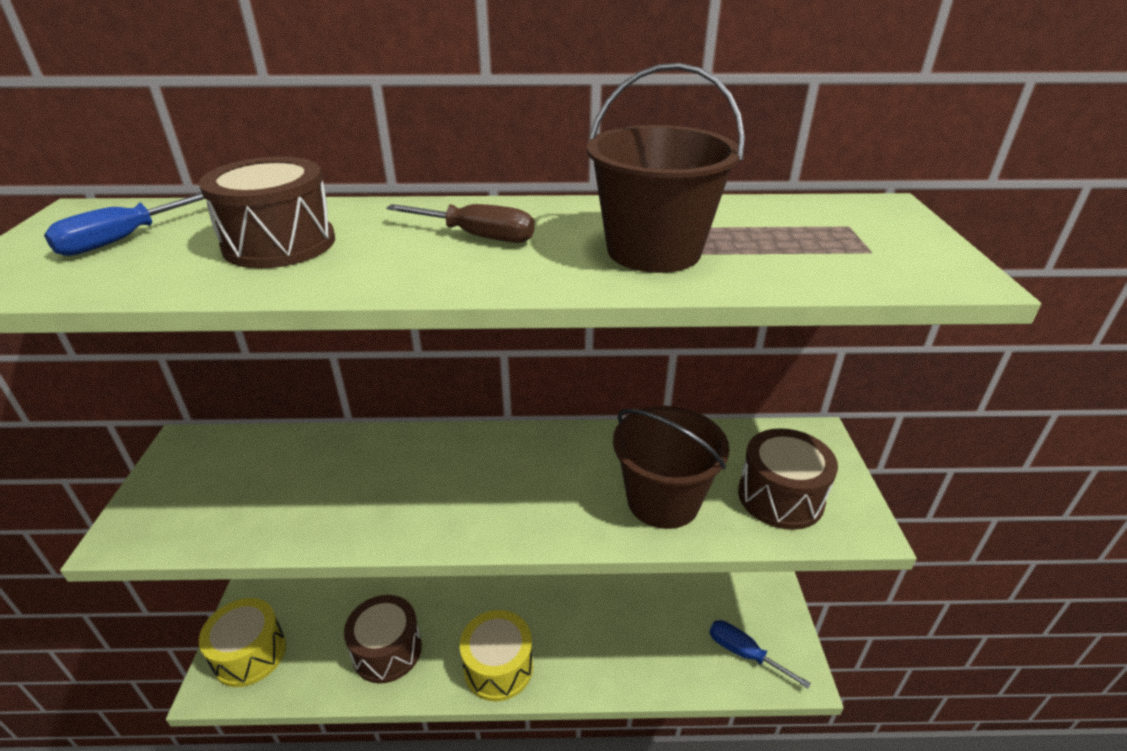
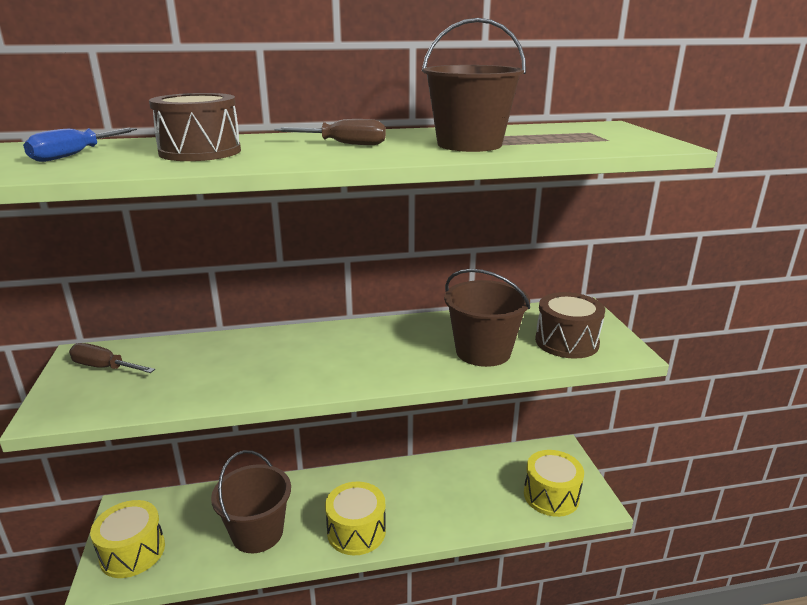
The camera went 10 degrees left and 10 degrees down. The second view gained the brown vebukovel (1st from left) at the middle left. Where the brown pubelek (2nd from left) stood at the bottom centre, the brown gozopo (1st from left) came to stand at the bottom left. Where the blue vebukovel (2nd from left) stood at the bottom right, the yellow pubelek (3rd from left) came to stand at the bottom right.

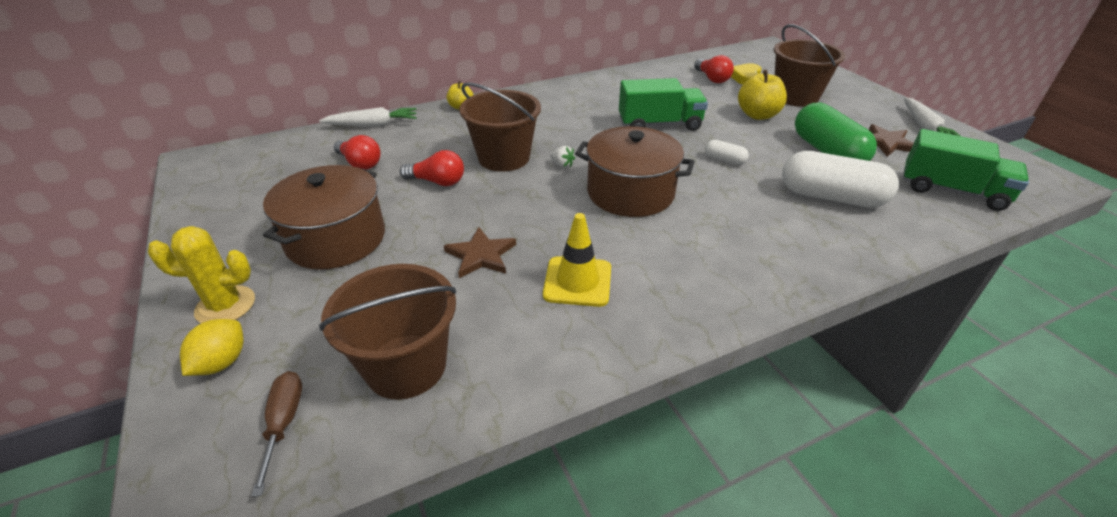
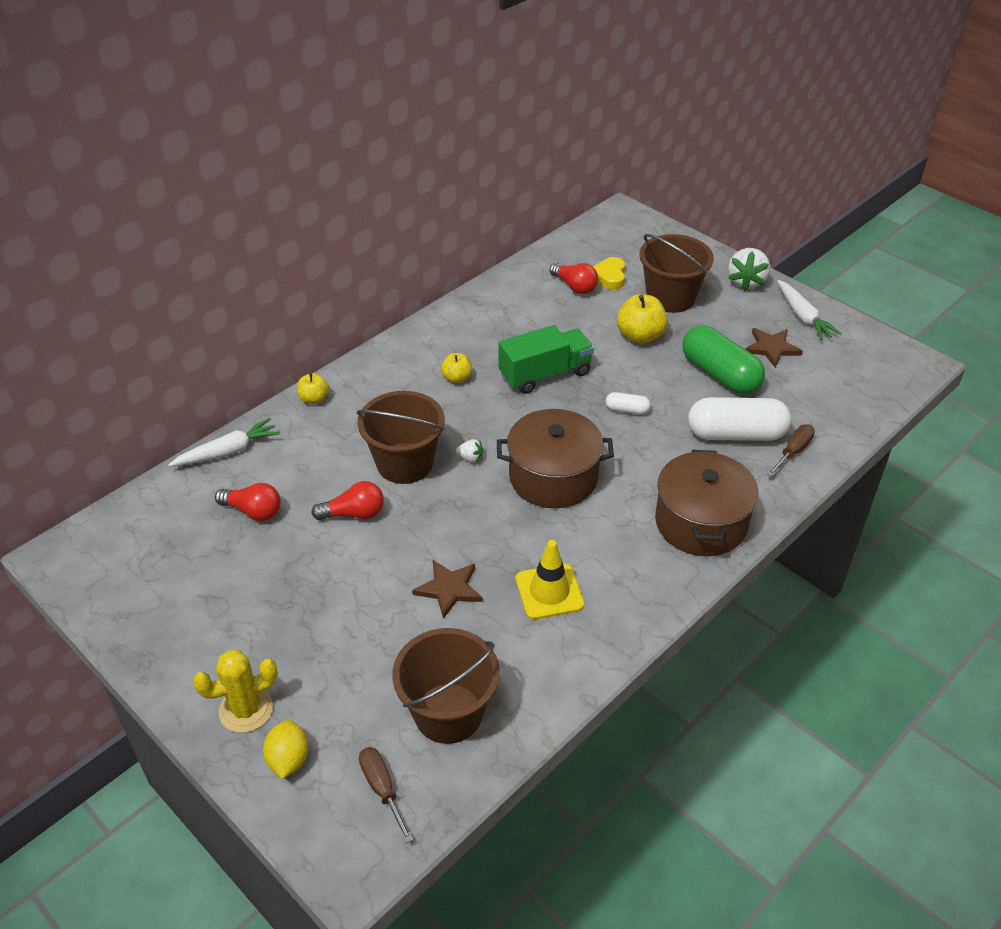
The camera went 20 degrees left and 5 degrees up. The second view lost the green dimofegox (2nd from left) at the top right. The second view gained the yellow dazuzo (2nd from left) at the centre. The second view gained the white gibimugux (2nd from left) at the top right. The second view gained the brown vebukovel (2nd from left) at the middle right. The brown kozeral (1st from left in the first image) ended up elsewhere, having gone from the middle left to the middle right.

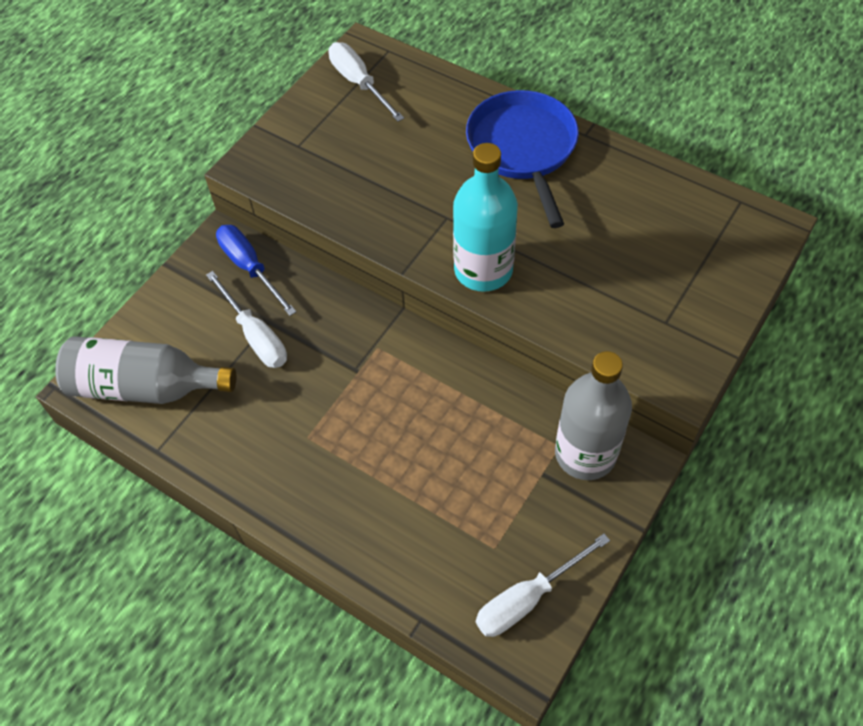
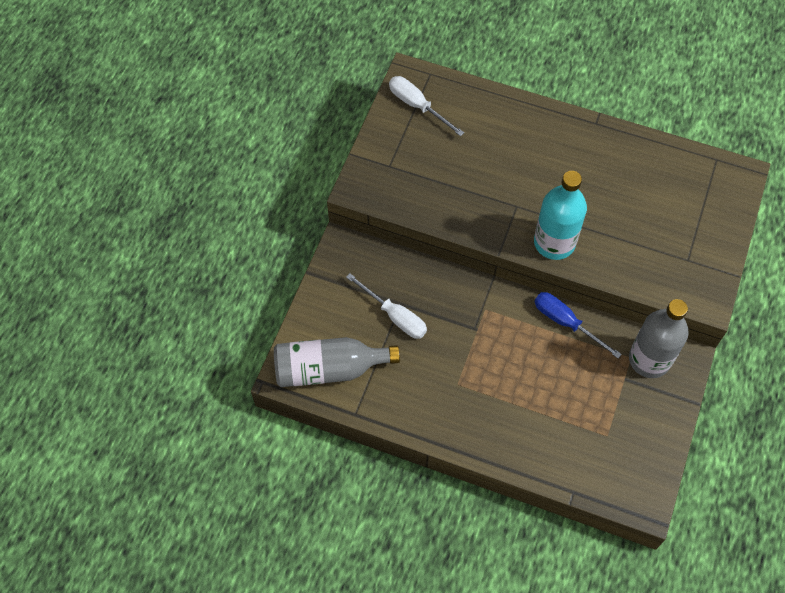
The camera went 15 degrees left and 5 degrees up. The second view lost the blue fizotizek at the top centre. The second view lost the white vebukovel (3rd from left) at the bottom centre. The blue vebukovel ended up elsewhere, having gone from the middle left to the middle right.

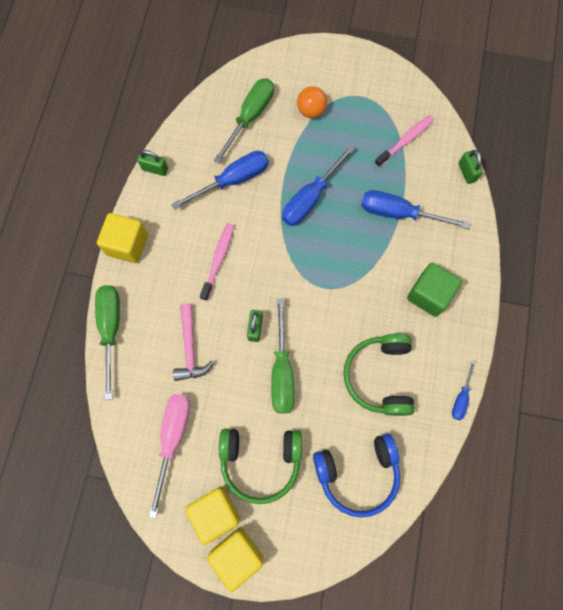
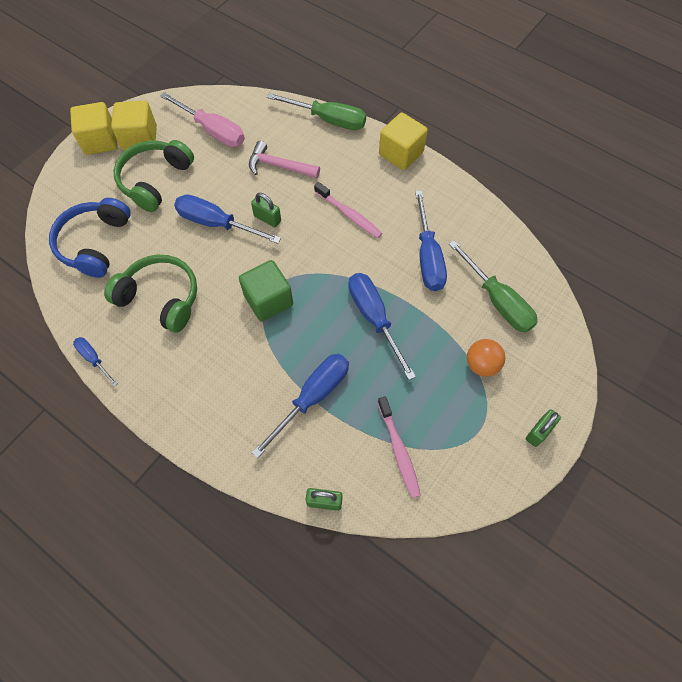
The camera went 115 degrees right and 10 degrees down. The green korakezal (1st from left in the first image) ended up elsewhere, having gone from the top left to the middle right. The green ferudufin ended up elsewhere, having gone from the middle right to the centre. What was the green vebukovel (3rd from left) at the centre turned into the blue vebukovel (2nd from left) at the top left.

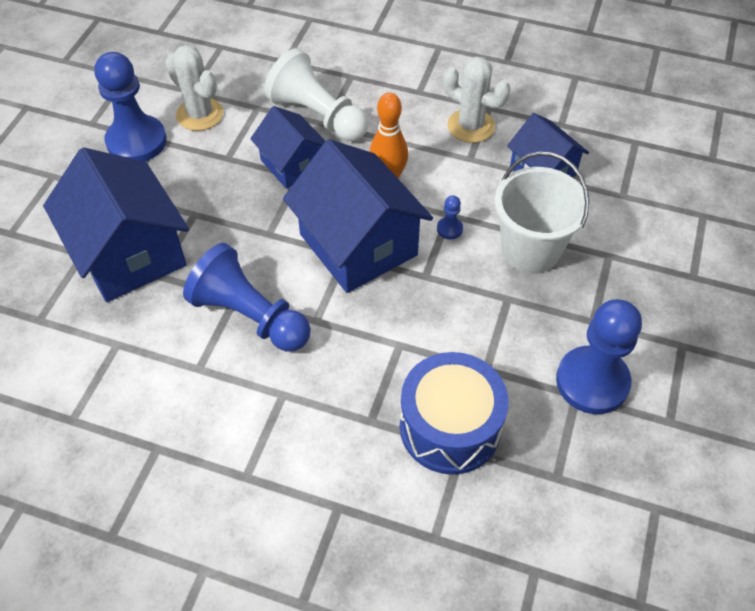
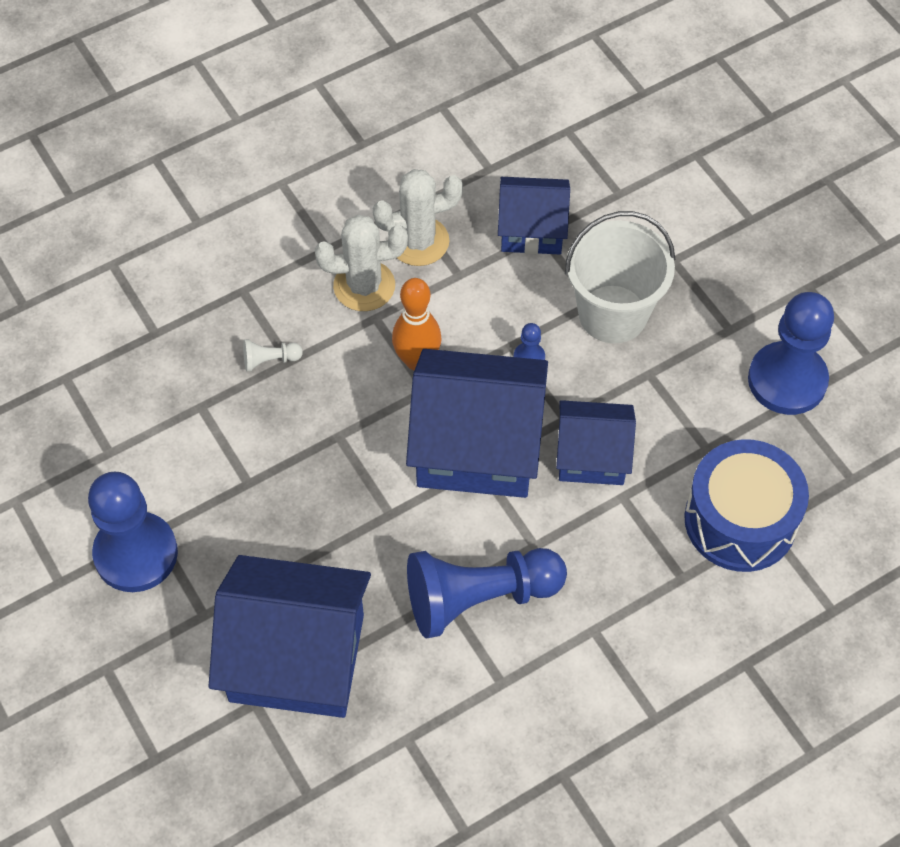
The camera went 50 degrees left and 5 degrees up. The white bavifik (1st from left) ended up elsewhere, having gone from the top left to the top centre. The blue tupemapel (2nd from left in the first image) ended up elsewhere, having gone from the top centre to the centre. The size of the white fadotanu at the top centre changed by a factor of 0.41.

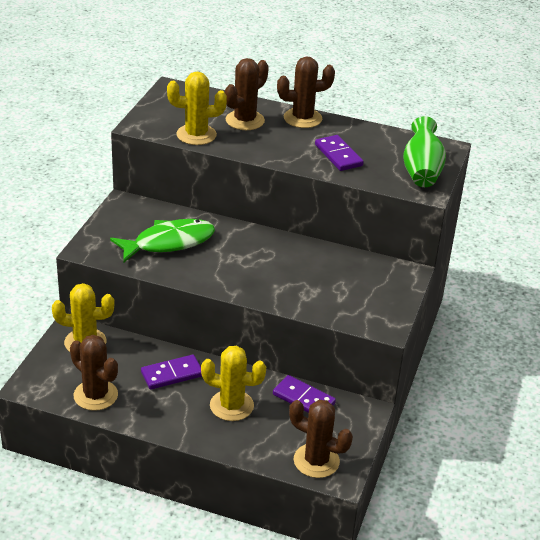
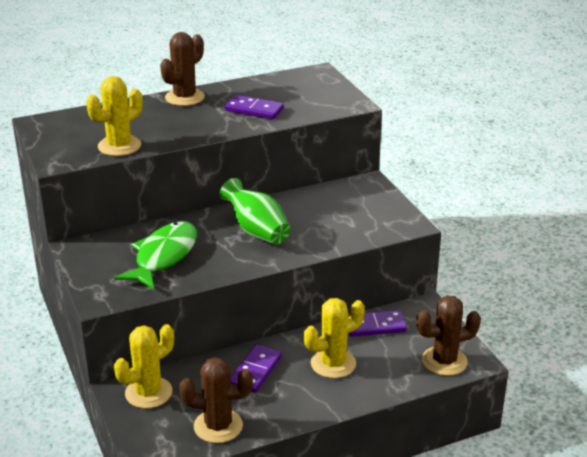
The camera went 40 degrees left and 5 degrees down. The second view lost the brown bavifik (2nd from left) at the top centre. The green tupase ended up elsewhere, having gone from the top right to the centre.

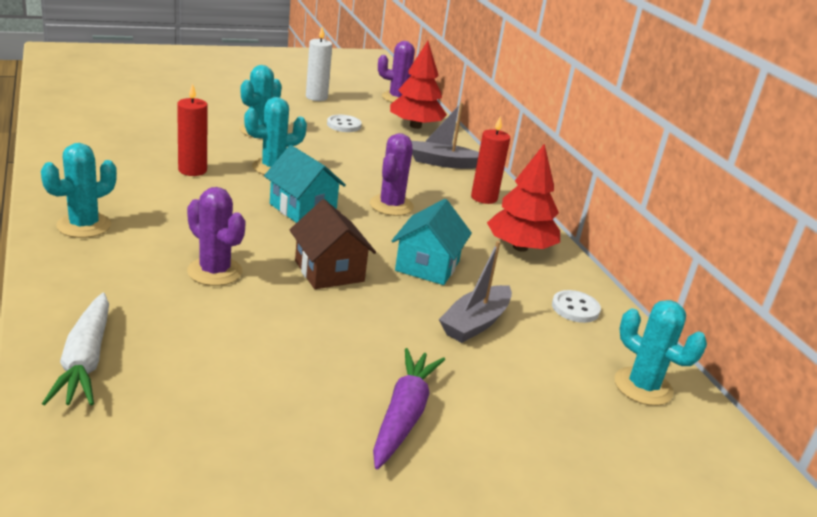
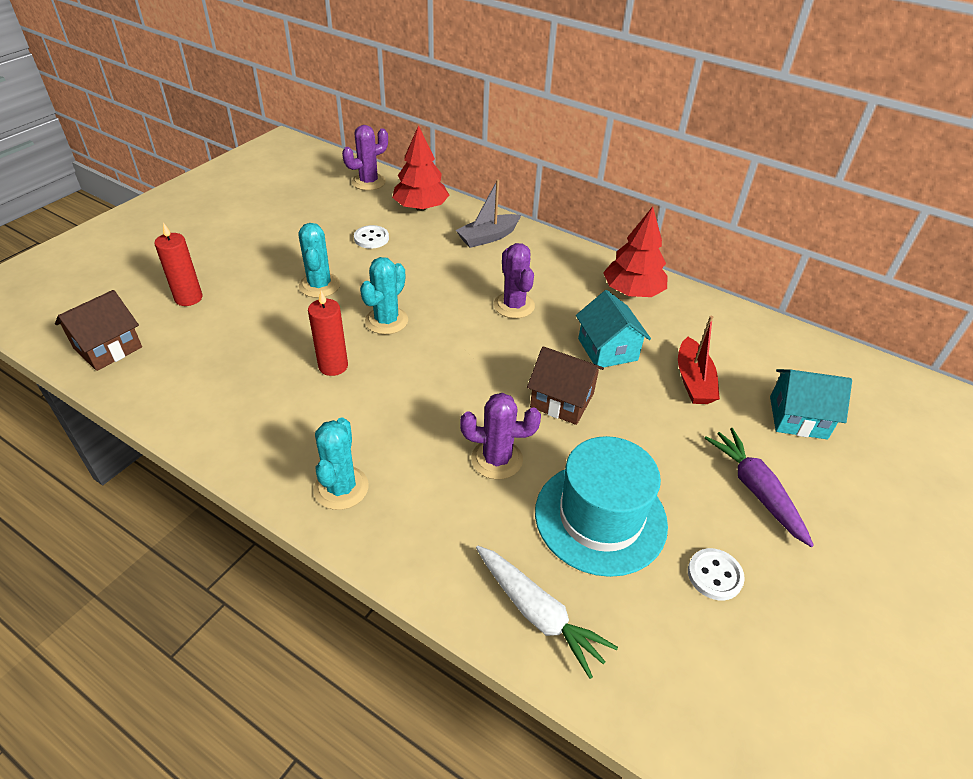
The camera went 35 degrees left and 15 degrees up. The second view lost the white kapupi at the top centre. The second view lost the turquoise bavifik (4th from left) at the bottom right. The second view gained the brown tupemapel (1st from left) at the middle left. The second view gained the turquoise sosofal at the centre. The turquoise tupemapel (1st from left in the first image) ended up elsewhere, having gone from the centre to the middle right. The red kapupi (2nd from left in the first image) ended up elsewhere, having gone from the top centre to the middle left. The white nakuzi (2nd from left) ended up elsewhere, having gone from the middle right to the bottom right. What was the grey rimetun (2nd from left) at the centre turned into the red rimetun at the middle right.

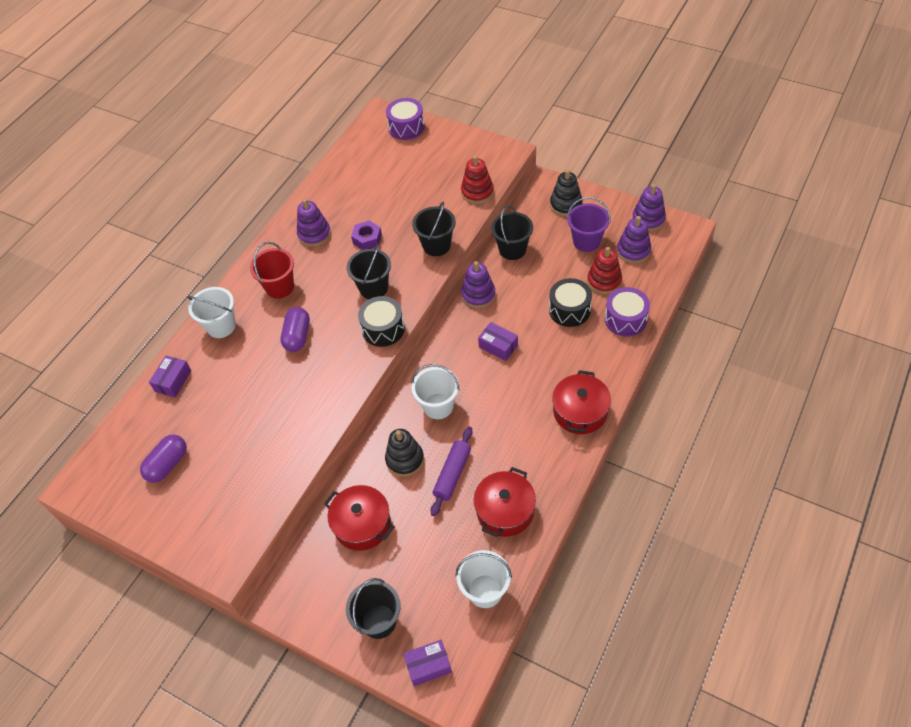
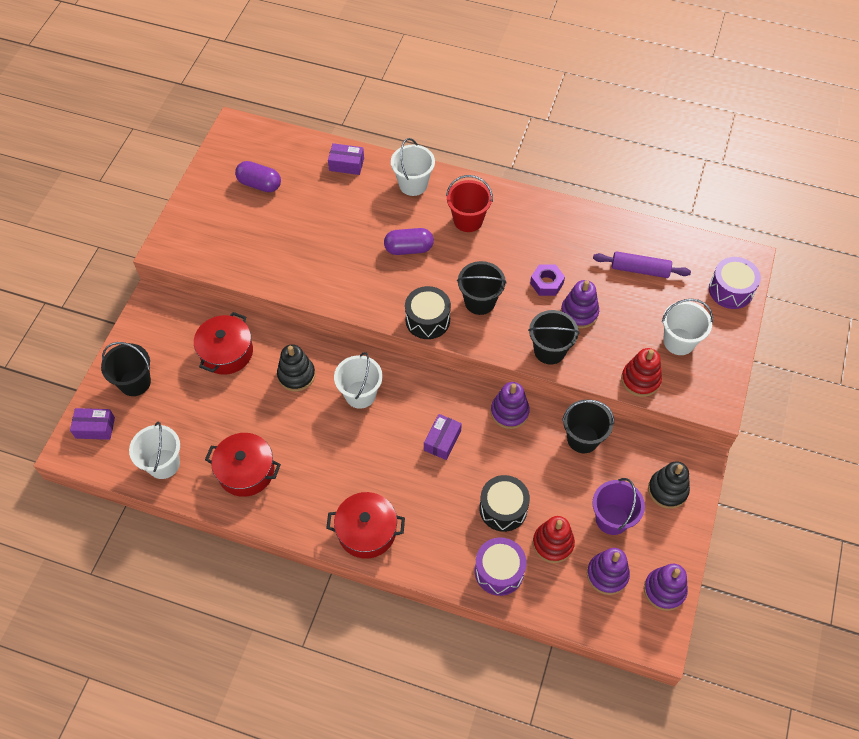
The camera went 75 degrees right and 5 degrees up. The second view gained the white gozopo (4th from left) at the middle right. The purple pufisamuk (1st from left in the first image) ended up elsewhere, having gone from the top centre to the middle right. The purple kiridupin ended up elsewhere, having gone from the centre to the middle right. The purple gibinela (2nd from left in the first image) at the bottom centre ended up facing another way, 60 degrees counterclockwise from before.

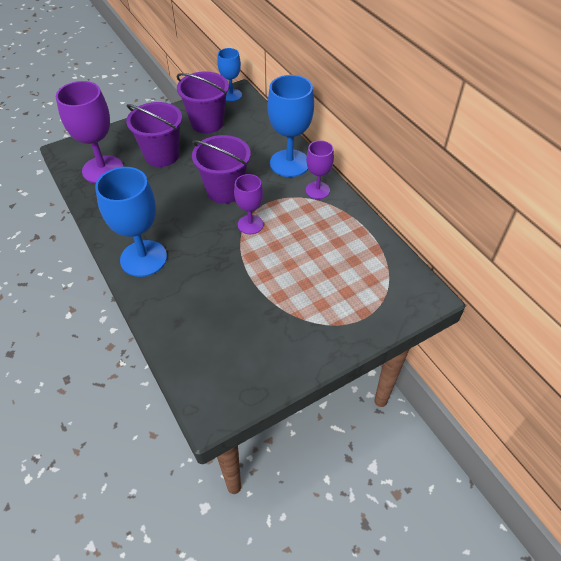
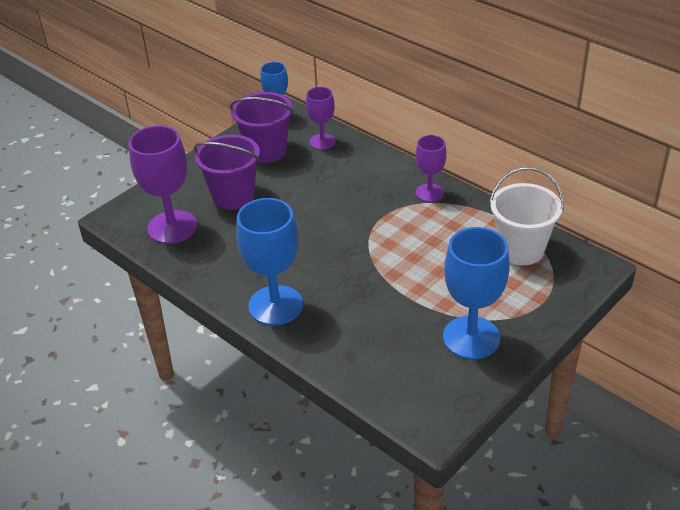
The camera went 15 degrees left and 10 degrees down. The second view lost the purple gozopo (3rd from left) at the top centre. The second view gained the white gozopo at the middle right. The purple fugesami (2nd from left) ended up elsewhere, having gone from the centre to the top centre. The blue fugesami (3rd from left) ended up elsewhere, having gone from the top centre to the middle right.

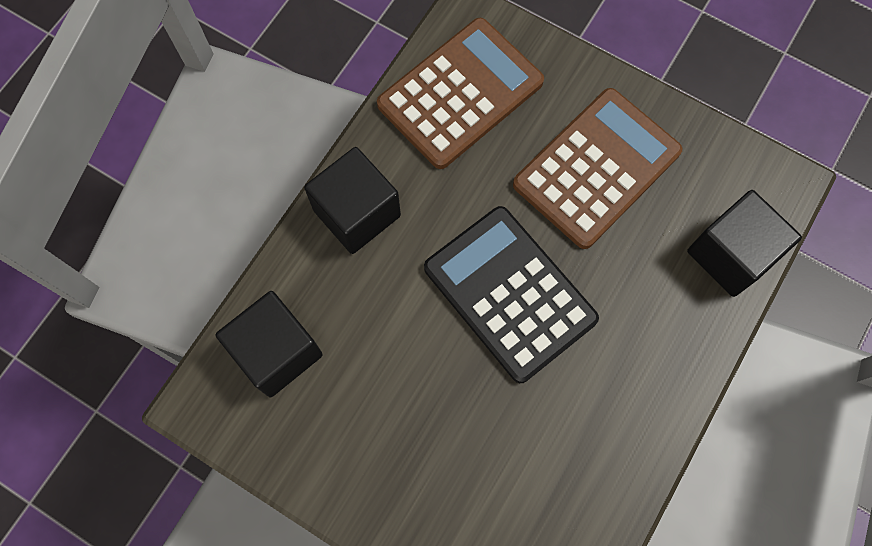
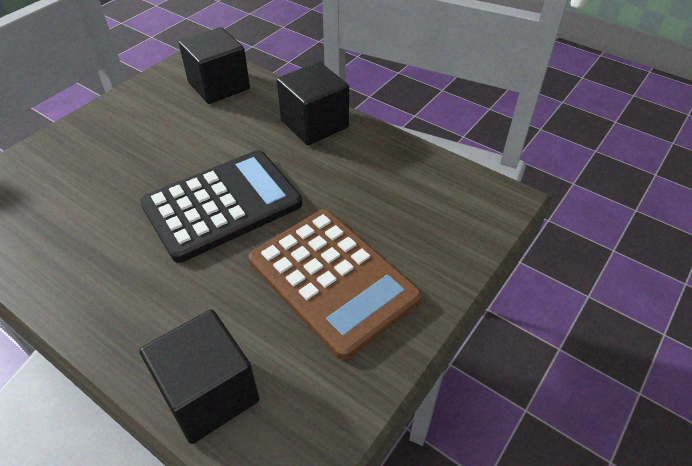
The camera went 95 degrees right and 25 degrees down. The second view lost the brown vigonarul (1st from left) at the top centre.

